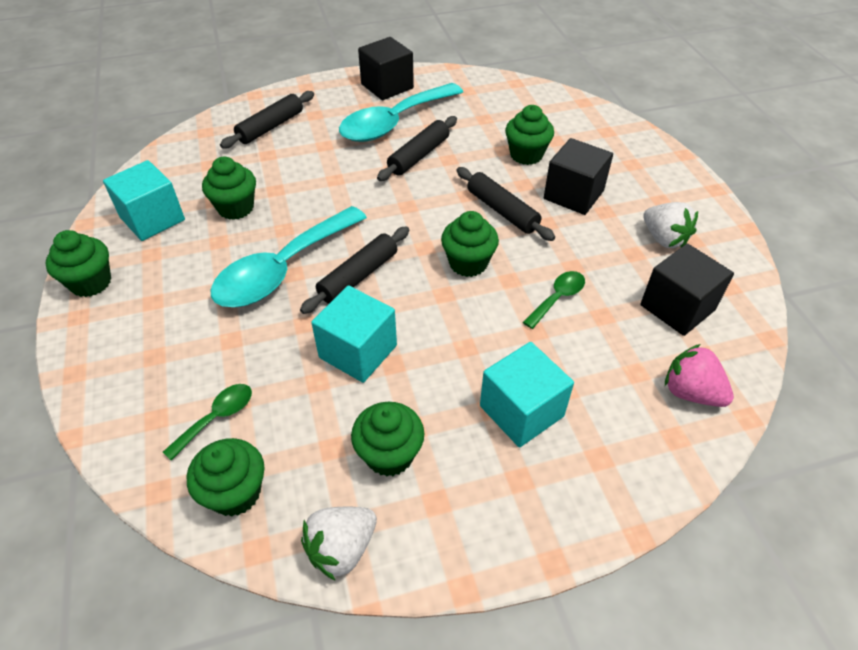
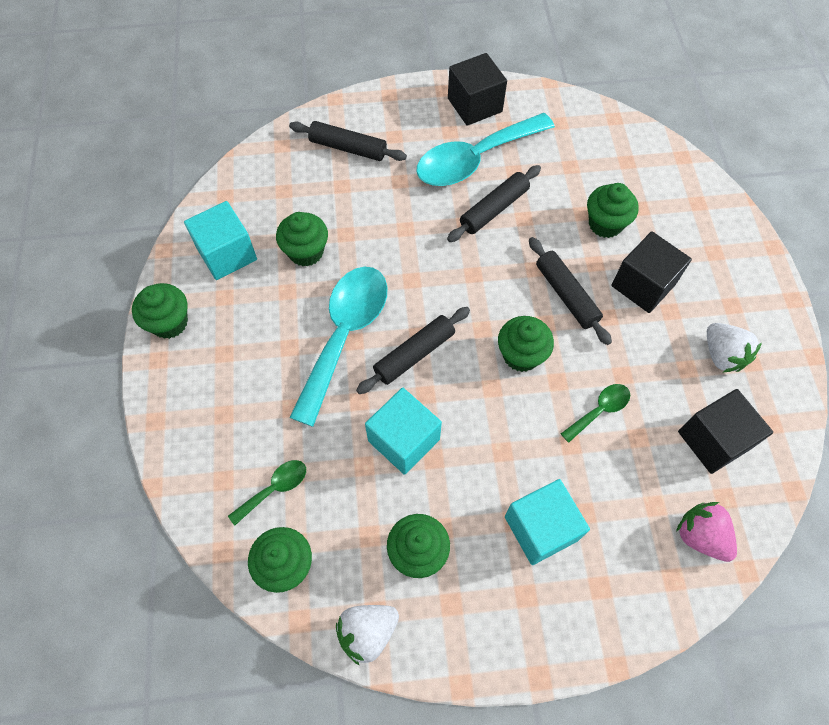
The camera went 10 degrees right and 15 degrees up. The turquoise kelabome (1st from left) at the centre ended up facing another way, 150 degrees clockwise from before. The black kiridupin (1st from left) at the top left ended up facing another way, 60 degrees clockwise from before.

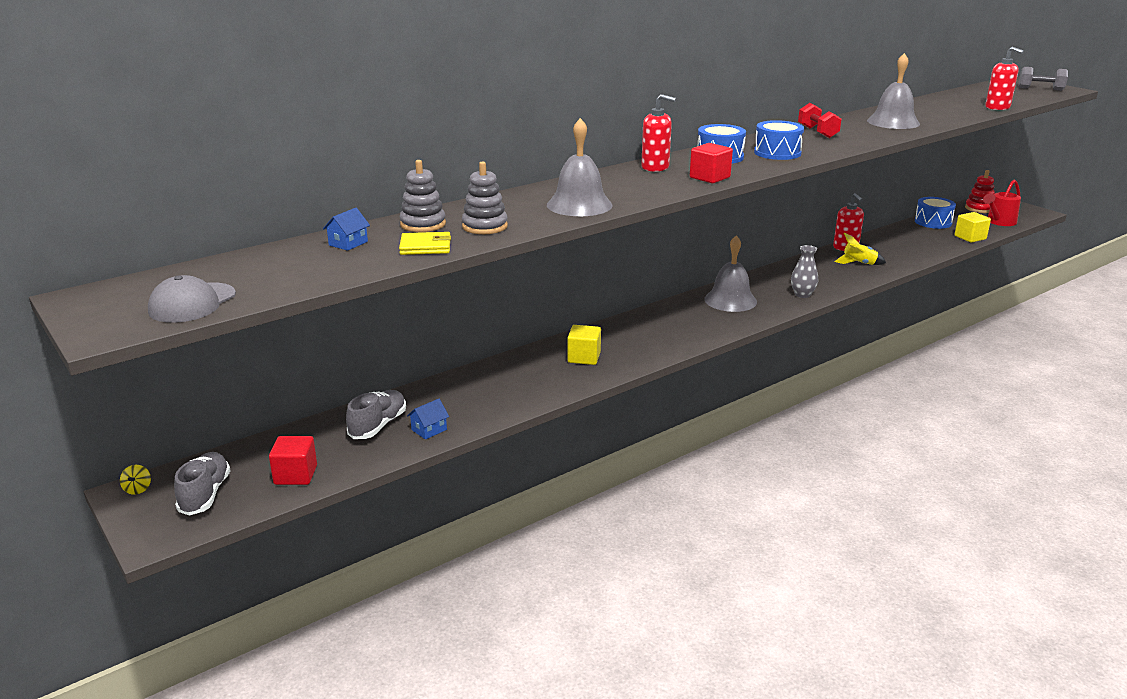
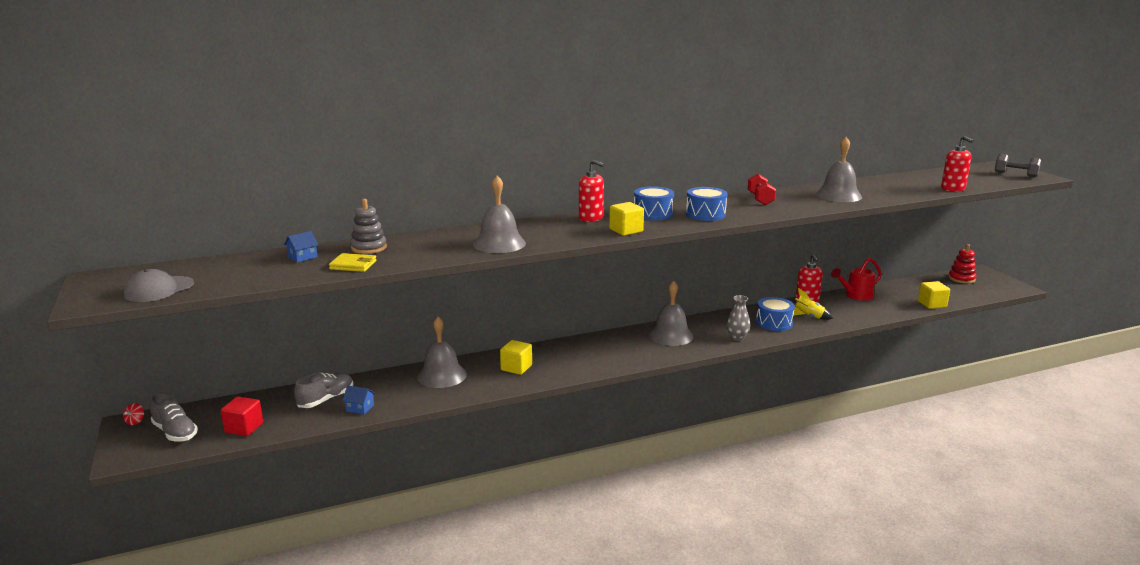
The camera went 15 degrees right and 5 degrees down. The second view lost the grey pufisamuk (2nd from left) at the top centre. The second view gained the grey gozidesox (1st from left) at the centre. The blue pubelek (3rd from left) ended up elsewhere, having gone from the top right to the middle right. The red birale ended up elsewhere, having gone from the top right to the middle right. What was the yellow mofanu at the bottom left turned into the red mofanu at the bottom left. What was the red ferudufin (2nd from left) at the top centre turned into the yellow ferudufin (2nd from left) at the centre. The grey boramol (1st from left) at the bottom left ended up facing another way, 120 degrees clockwise from before. The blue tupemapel (2nd from left) at the centre ended up facing another way, 45 degrees clockwise from before.

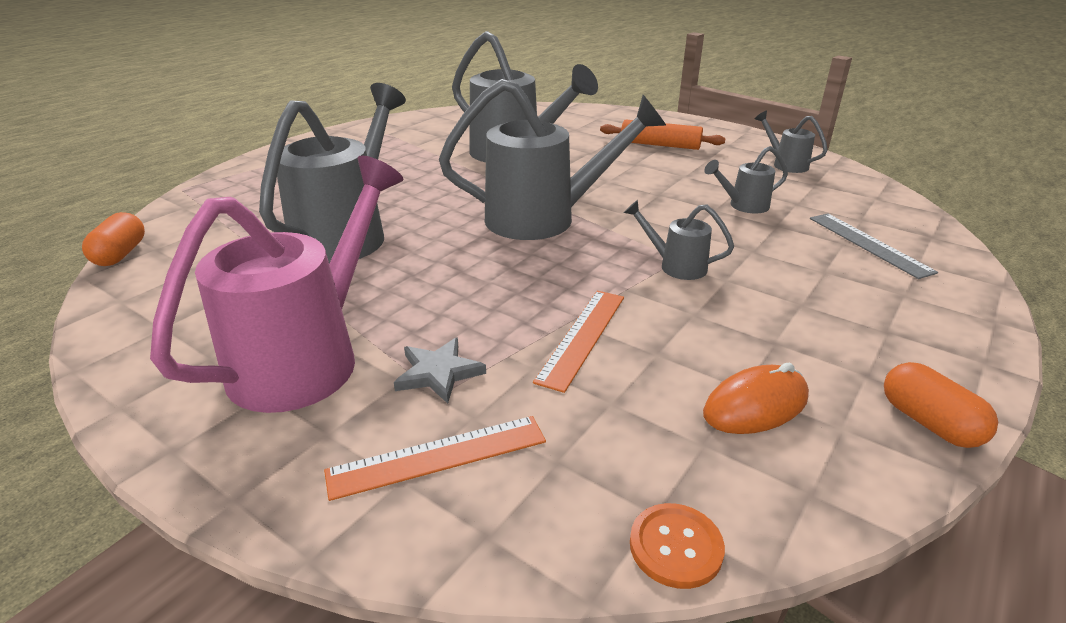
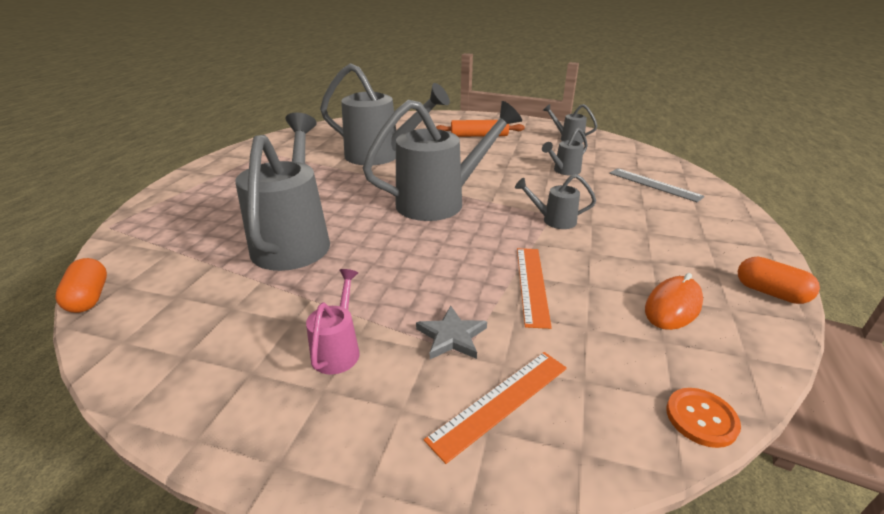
The camera went 20 degrees left and 0 degrees up. The size of the pink birale at the middle left changed by a factor of 0.46.

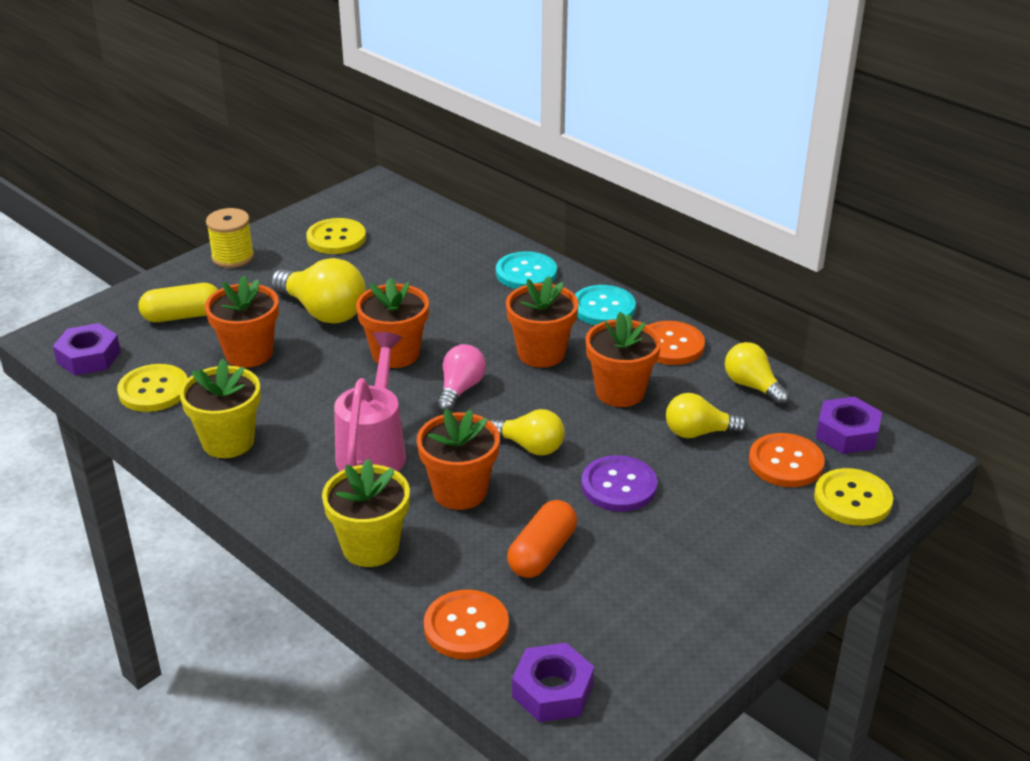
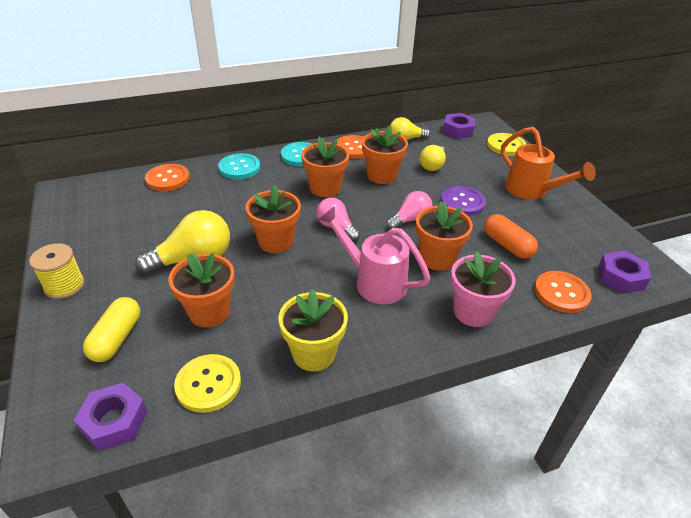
The camera went 65 degrees left and 5 degrees up. The second view lost the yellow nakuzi (2nd from left) at the top left. The second view gained the orange birale at the top right. The orange nakuzi (3rd from left in the first image) ended up elsewhere, having gone from the middle right to the middle left. What was the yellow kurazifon (2nd from left) at the bottom centre turned into the pink kurazifon at the middle right. What was the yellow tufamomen (2nd from left) at the centre turned into the pink tufamomen (2nd from left) at the centre.

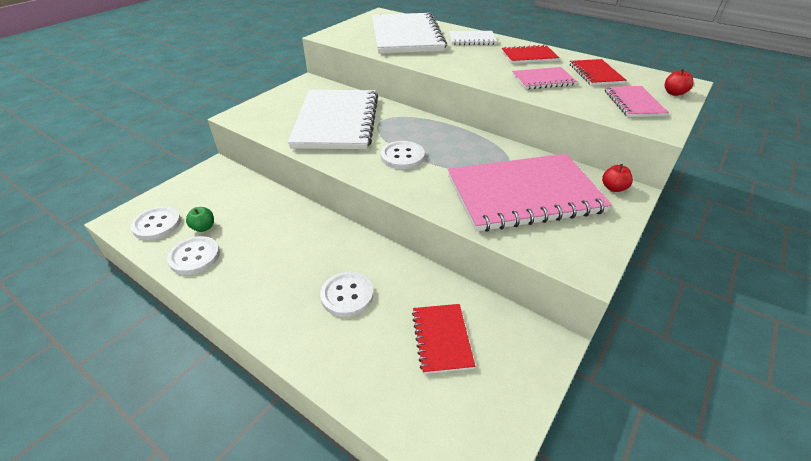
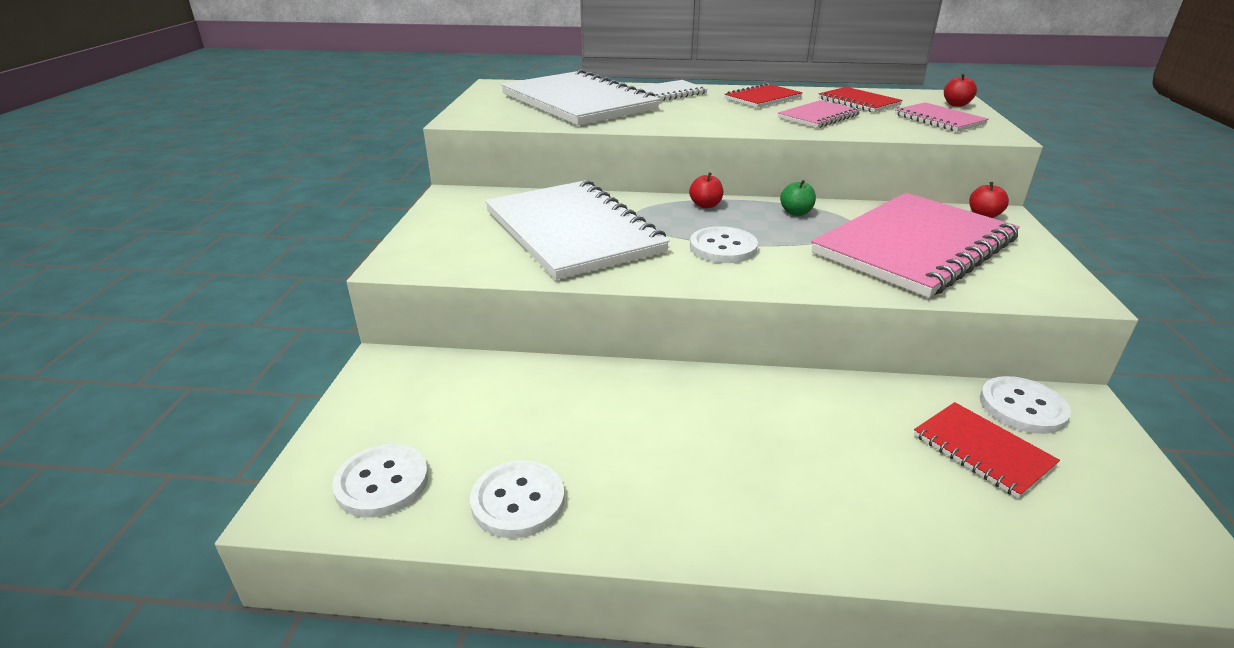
The camera went 30 degrees left and 10 degrees down. The second view gained the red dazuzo (1st from left) at the top centre. The green dazuzo ended up elsewhere, having gone from the middle left to the top centre. The white nakuzi (3rd from left in the first image) ended up elsewhere, having gone from the centre to the middle right.

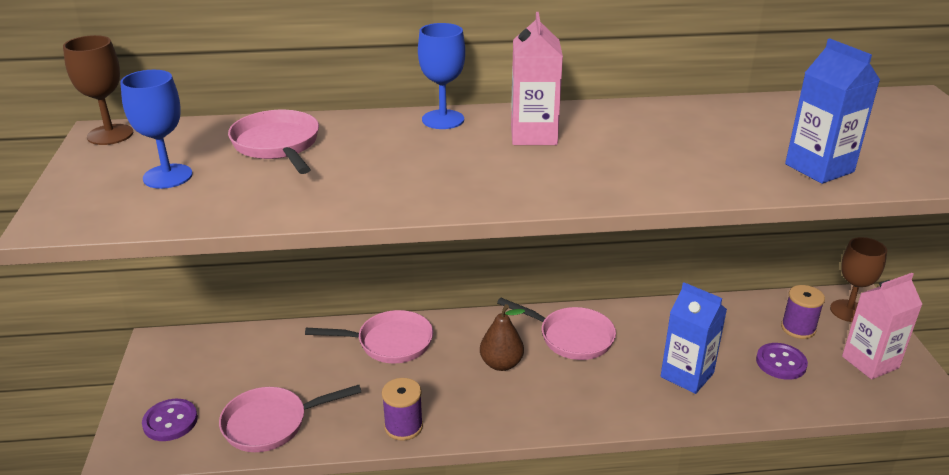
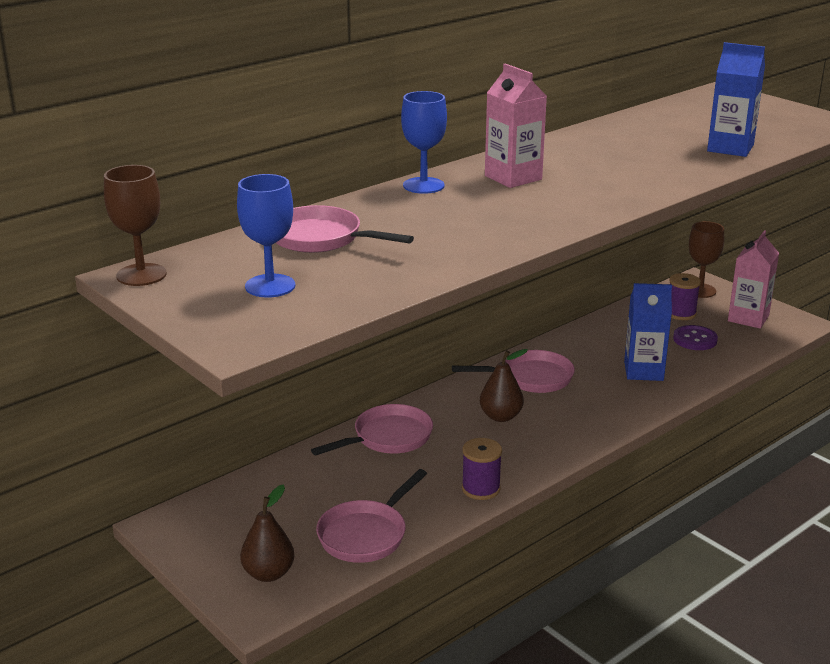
The camera went 35 degrees left and 5 degrees down. Where the purple nakuzi (1st from left) stood at the bottom left, the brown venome (1st from left) came to stand at the bottom left.

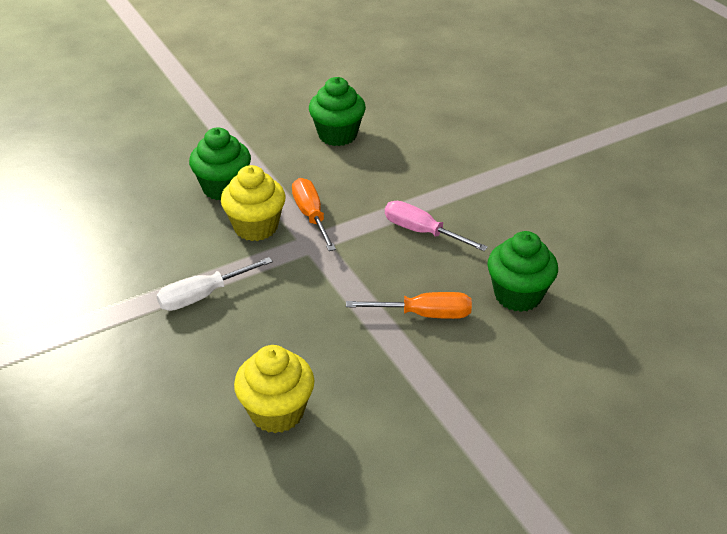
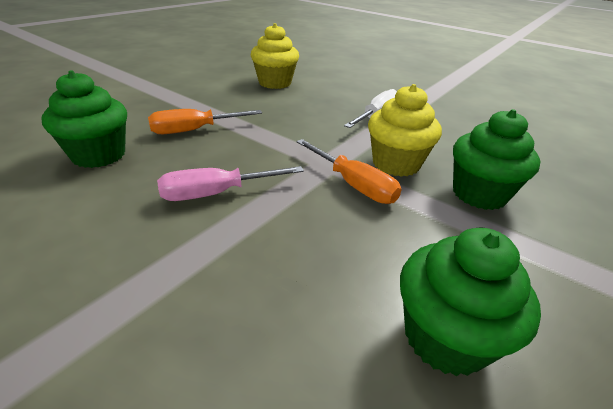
The camera went 155 degrees right and 5 degrees down. The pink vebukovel at the centre ended up facing another way, 150 degrees clockwise from before.

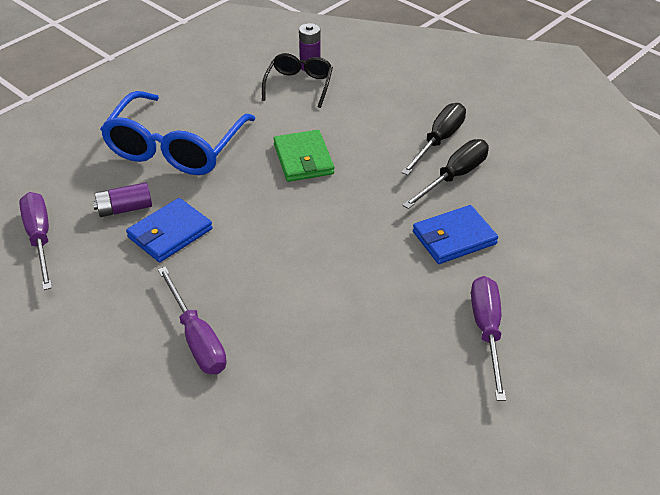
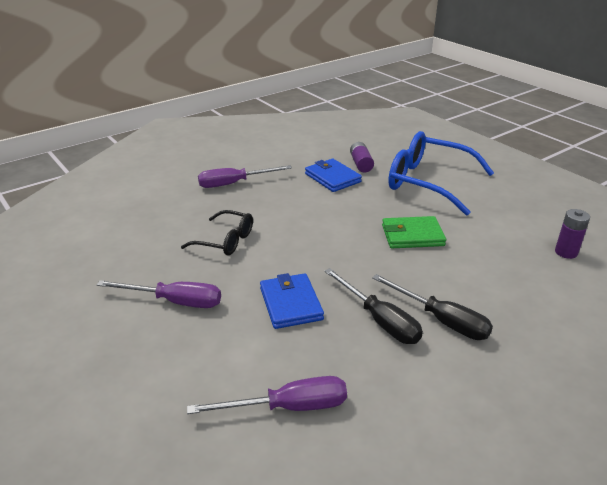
The camera went 100 degrees right and 10 degrees down. The purple vebukovel (1st from left in the first image) ended up elsewhere, having gone from the middle left to the bottom centre. The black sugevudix ended up elsewhere, having gone from the top centre to the centre.

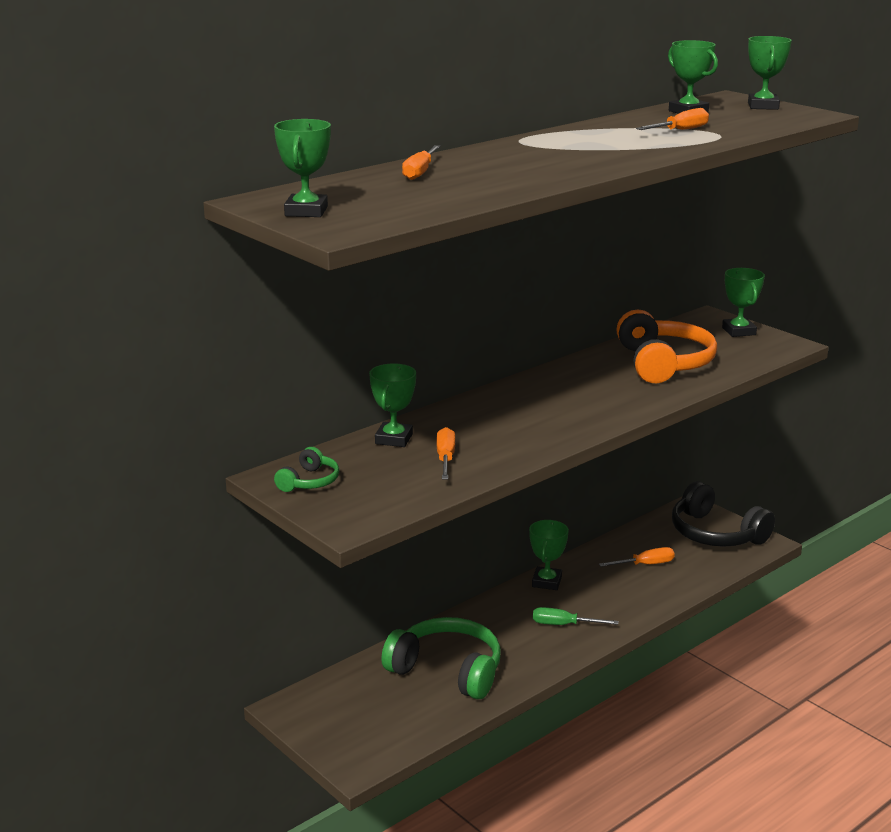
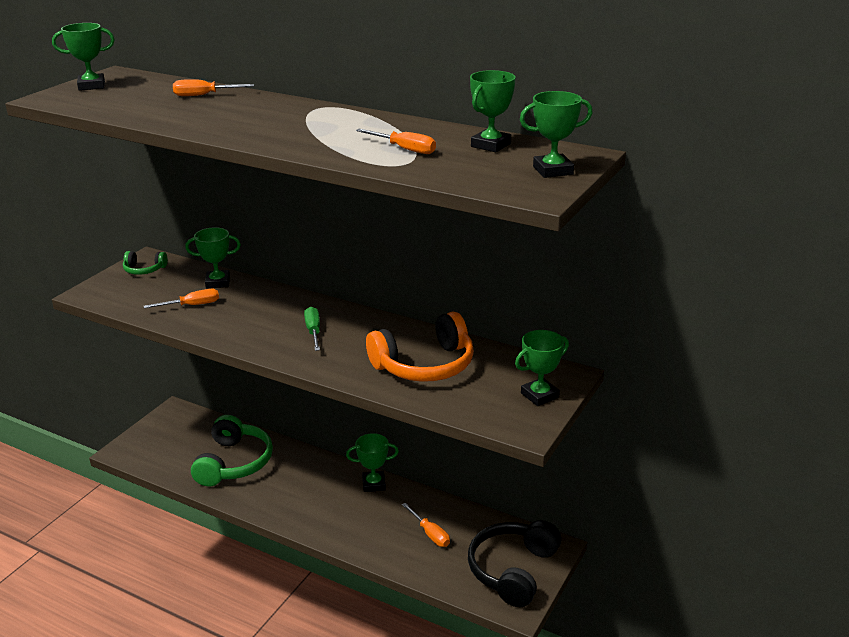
The camera went 70 degrees right and 5 degrees up. The green vebukovel ended up elsewhere, having gone from the bottom centre to the centre.

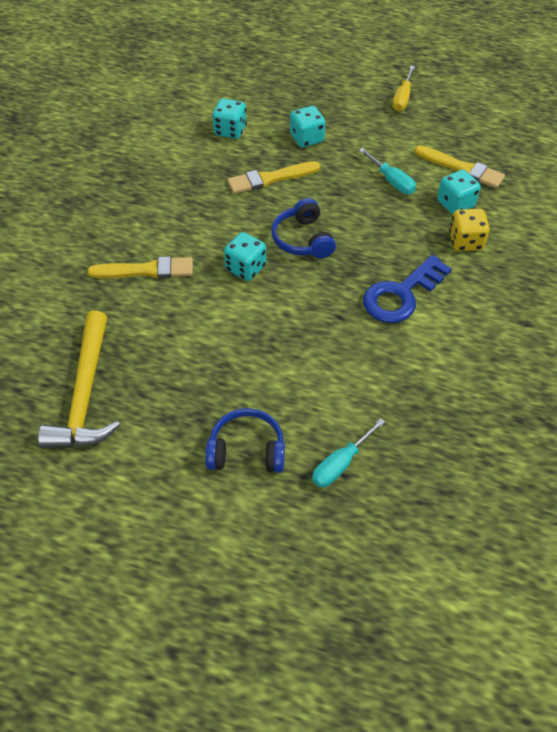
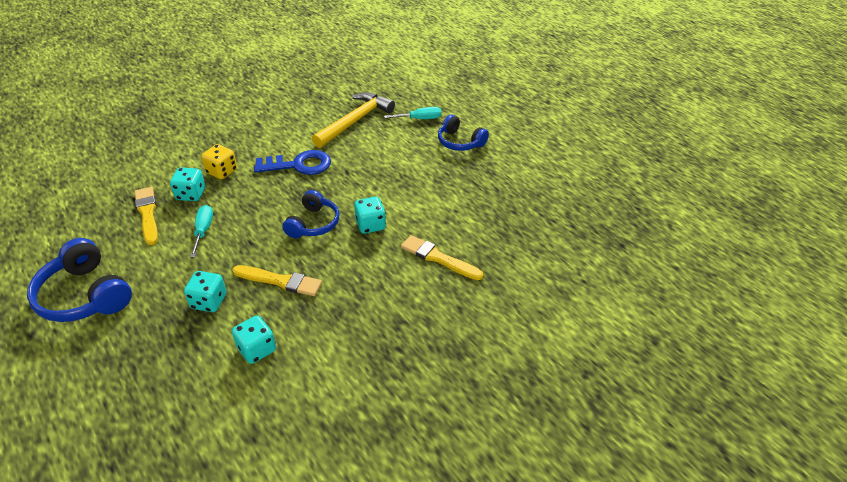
The camera went 145 degrees left and 10 degrees down. The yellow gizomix ended up elsewhere, having gone from the middle left to the top centre. Where the yellow vebukovel stood at the top right, the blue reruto (1st from left) came to stand at the middle left.

